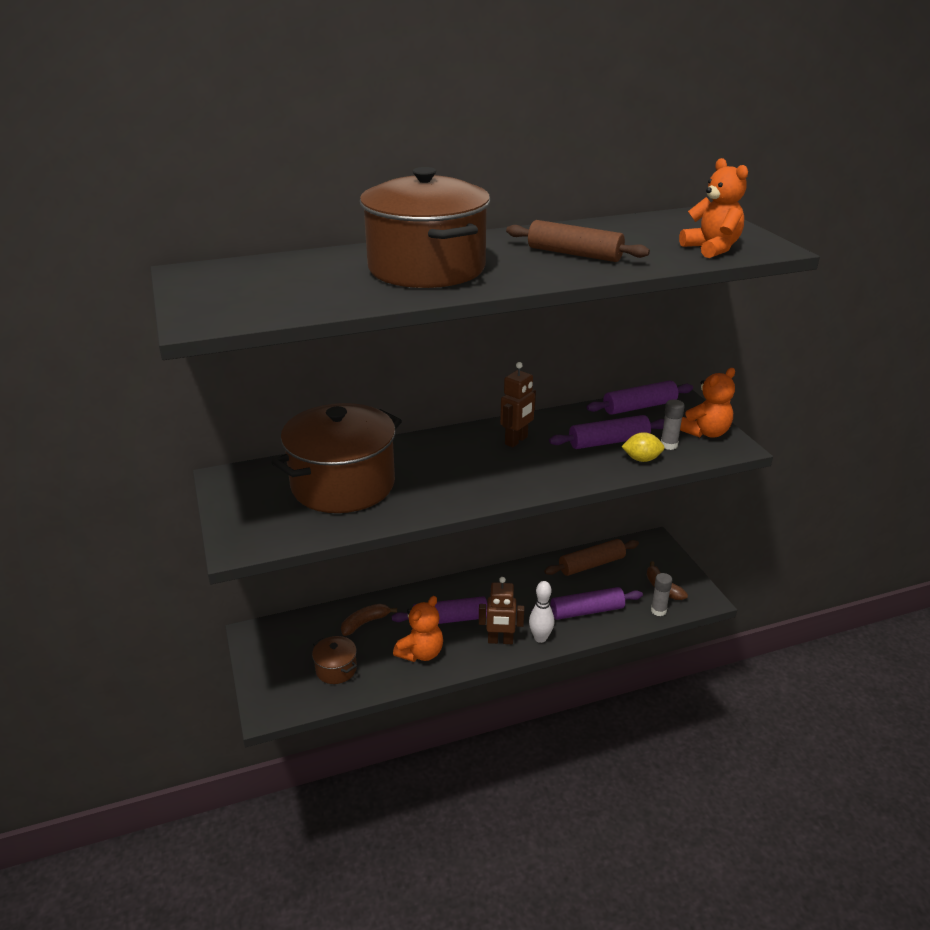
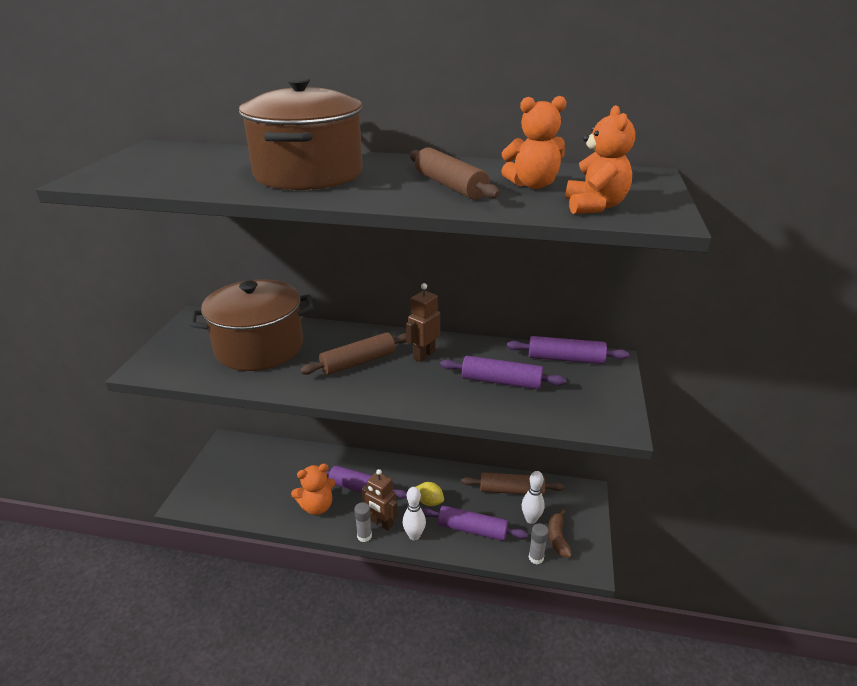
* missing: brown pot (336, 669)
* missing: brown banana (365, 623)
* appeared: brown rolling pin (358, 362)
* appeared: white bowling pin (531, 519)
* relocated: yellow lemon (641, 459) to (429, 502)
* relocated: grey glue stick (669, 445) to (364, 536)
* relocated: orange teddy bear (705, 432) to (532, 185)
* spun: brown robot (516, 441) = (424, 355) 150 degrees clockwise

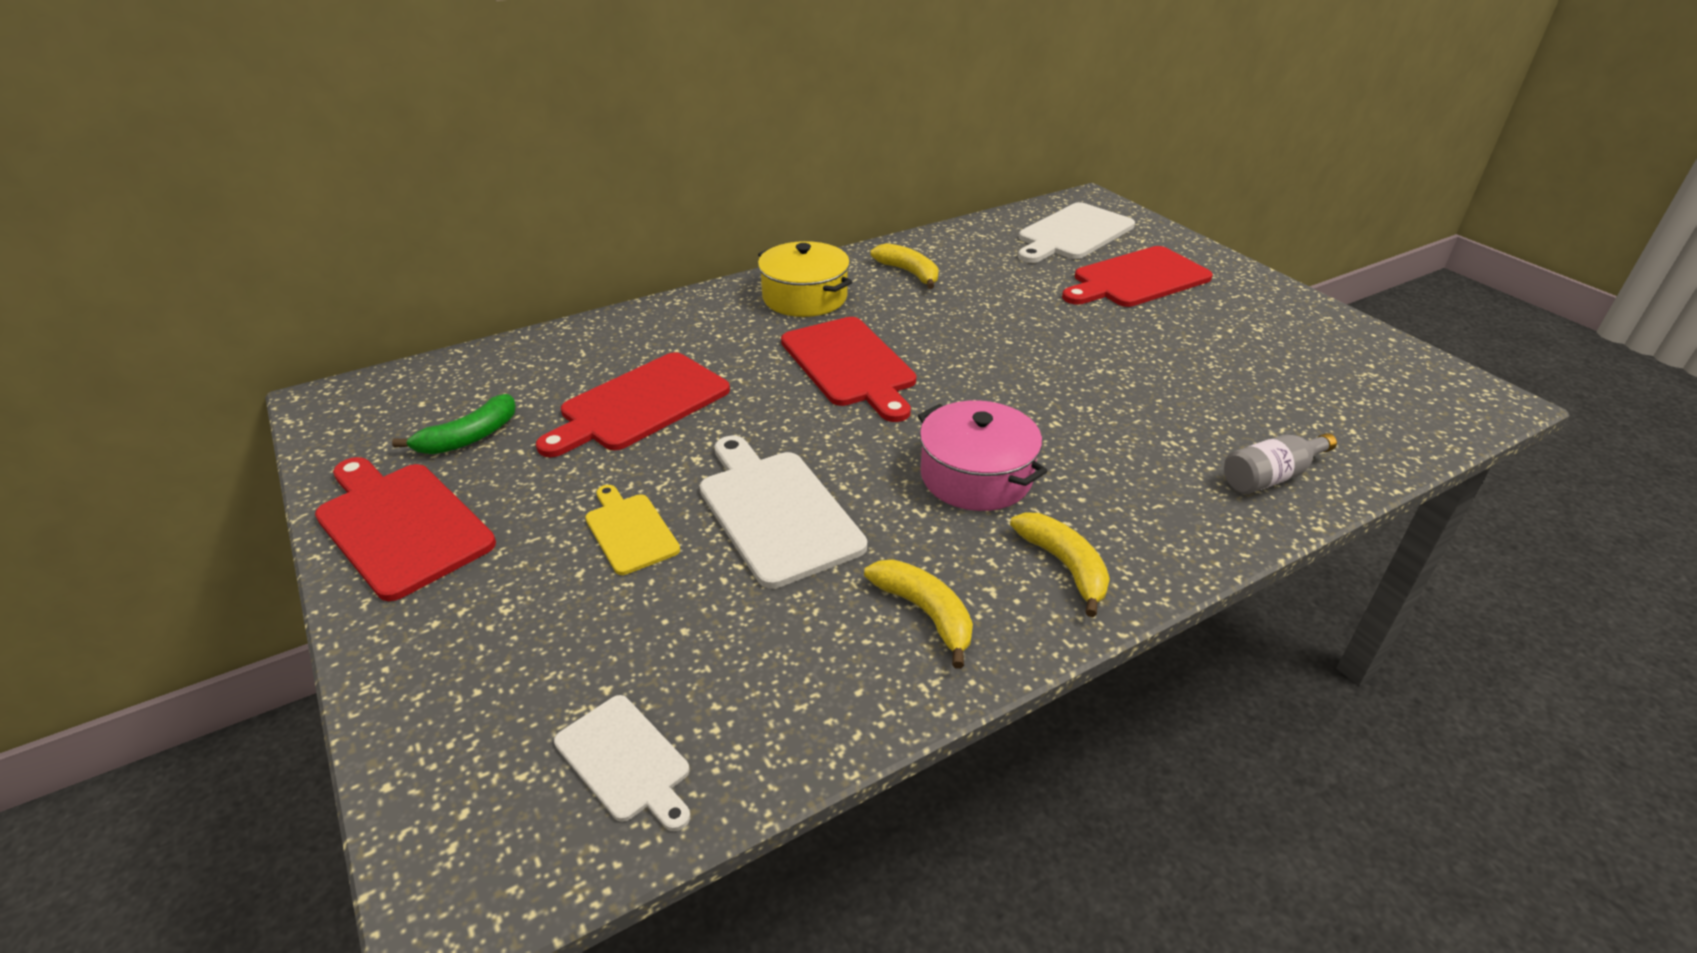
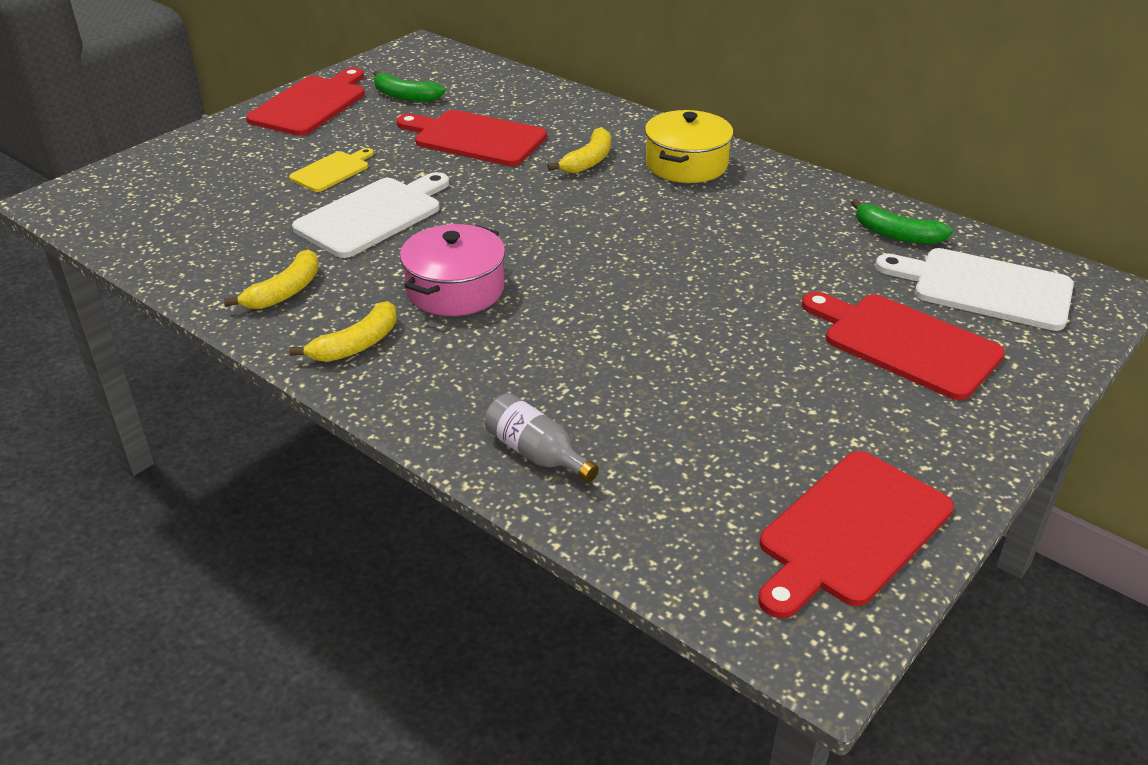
* missing: white cutting board (625, 761)
* appeared: green banana (896, 234)
* relocated: red cutting board (850, 365) to (850, 532)
* relocated: yellow banana (909, 273) to (588, 161)

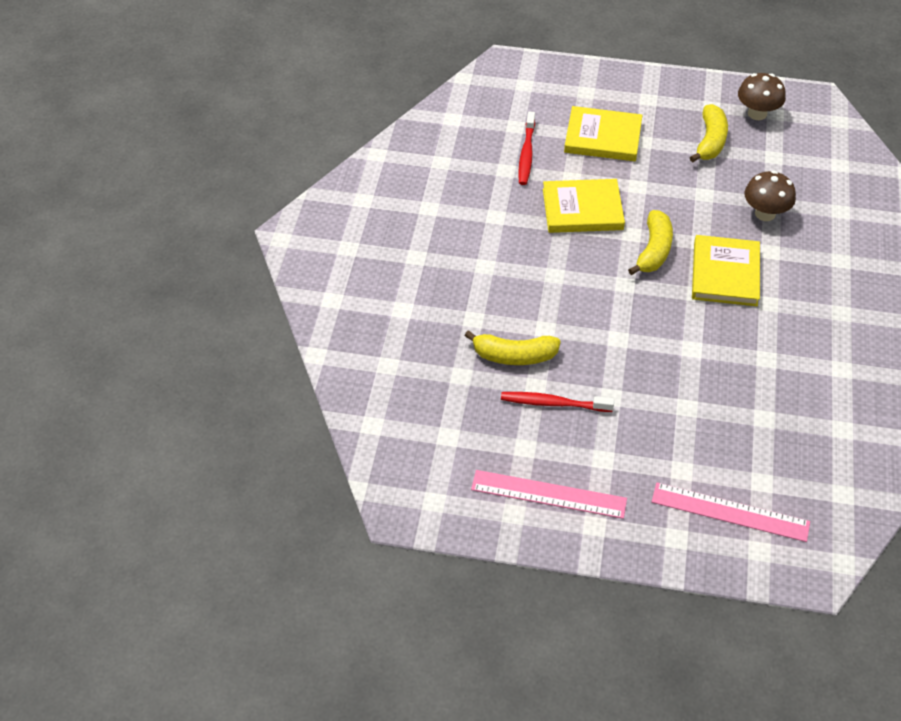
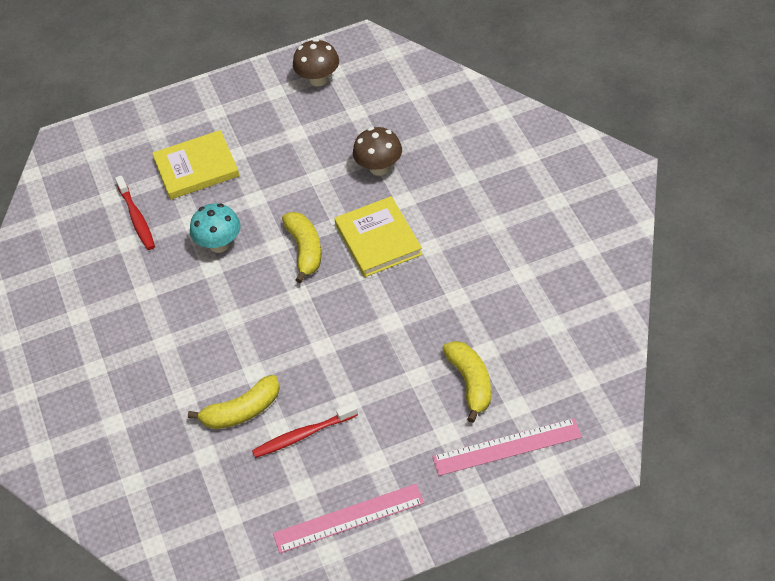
* relocated: yellow banana (710, 141) to (471, 383)
* exchanged: yellow book (582, 209) to turquoise mushroom (219, 244)

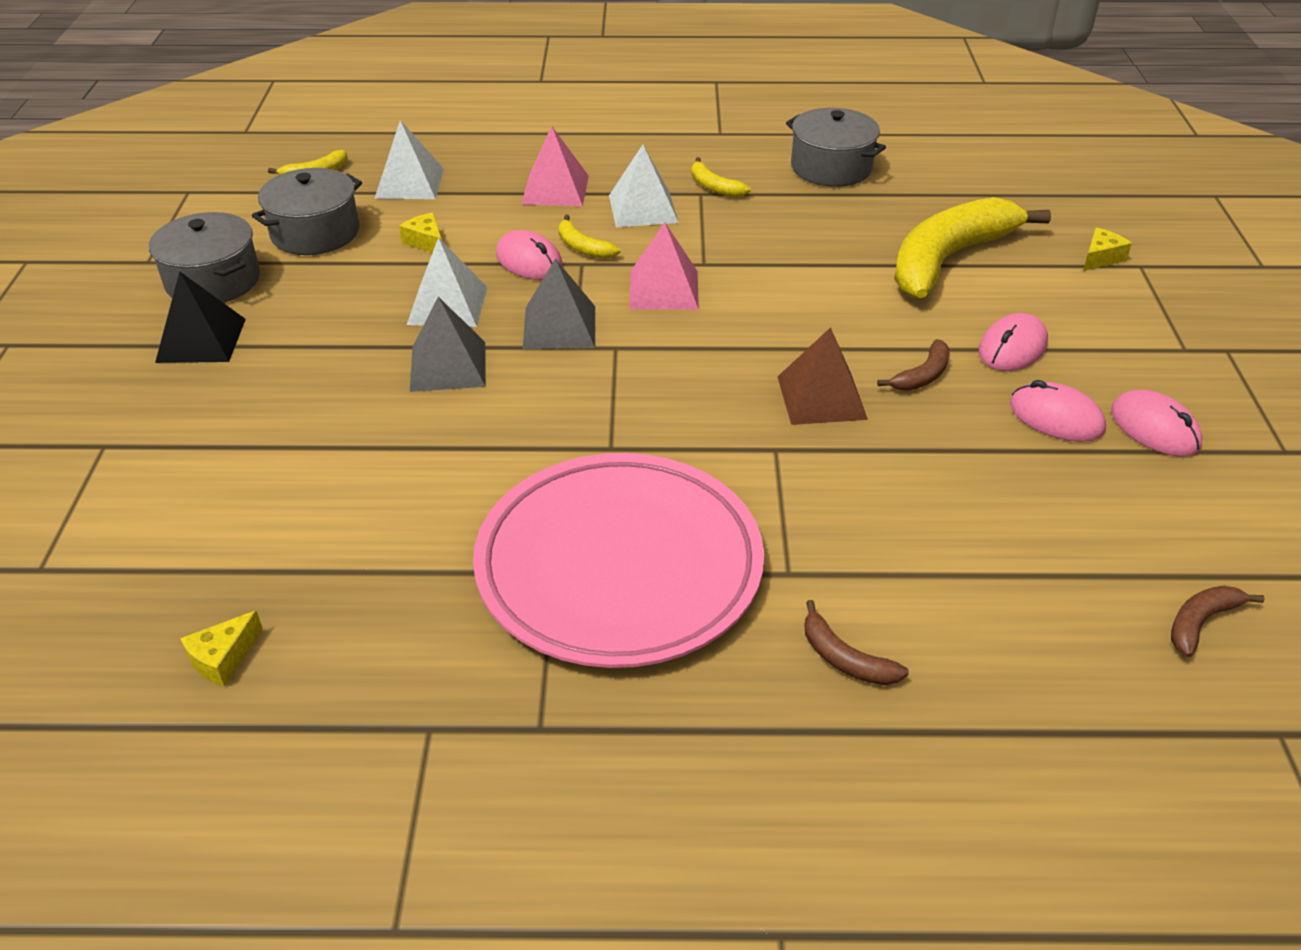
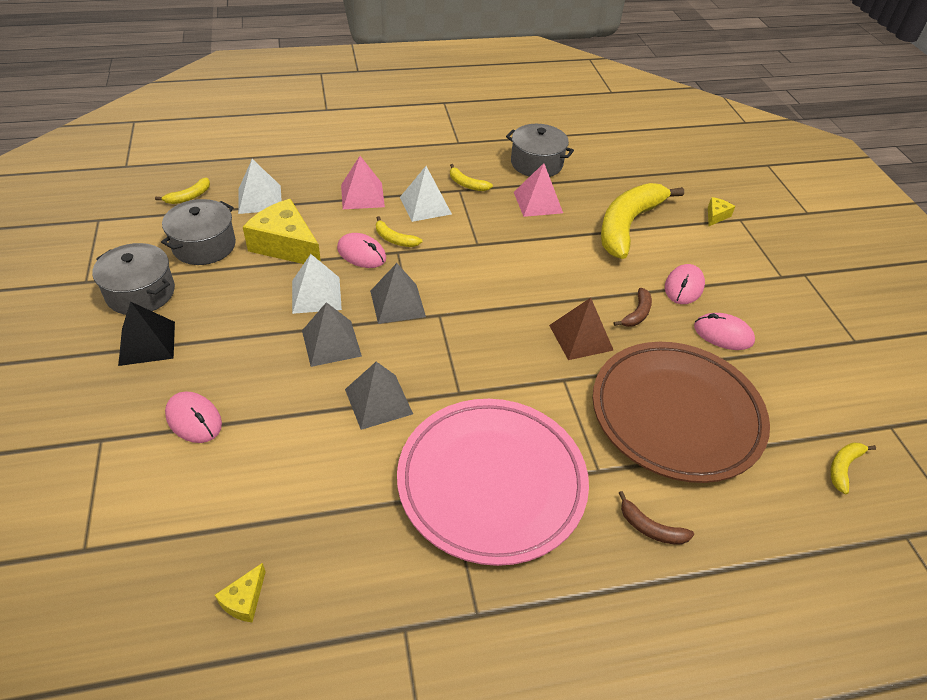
* appeared: grey pyramid (378, 401)
* appeared: brown plate (676, 415)
* relocated: pink pyramid (664, 289) to (538, 202)
* relocated: pink mouse (1154, 428) to (194, 419)
* colour: brown banana (1201, 622) to yellow banana (843, 467)
* size: yellow cheese (426, 242) = (286, 245) x2.22

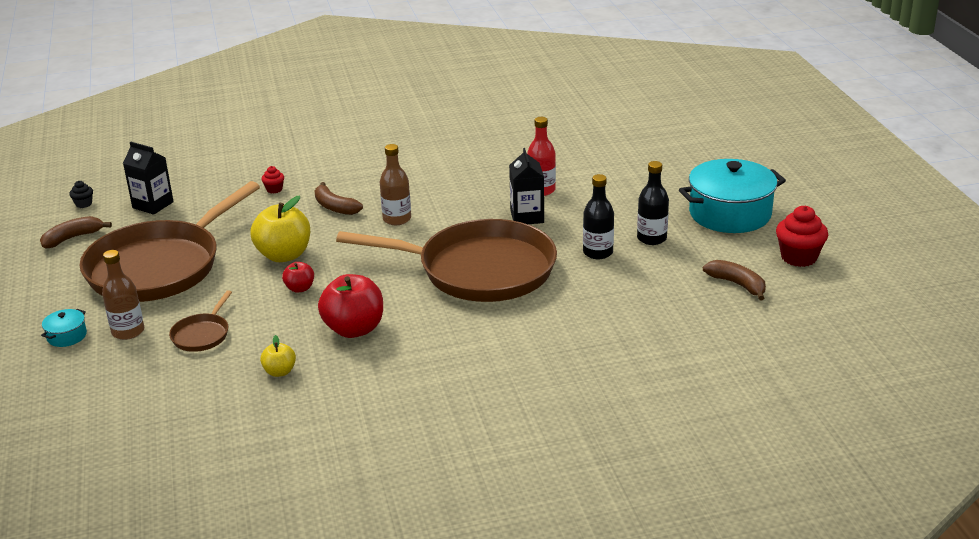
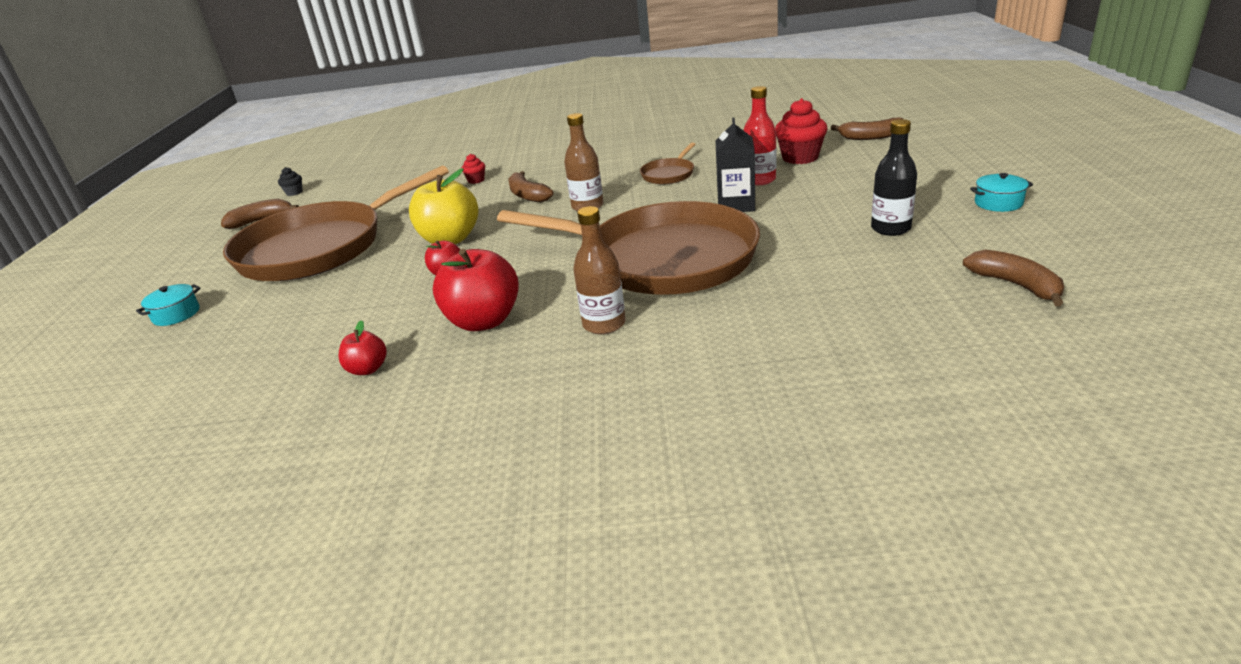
* missing: black carton (153, 205)
* missing: black bottle (598, 252)
* appeared: brown banana (871, 137)
* relocated: brown bottle (128, 331) to (604, 324)
* relocated: brown pan (202, 335) to (669, 174)
* relocated: red cupcake (799, 257) to (800, 158)
* colour: yellow apple (280, 372) to red apple (368, 369)
* size: turquoise pot (730, 214) = (998, 203) x0.42

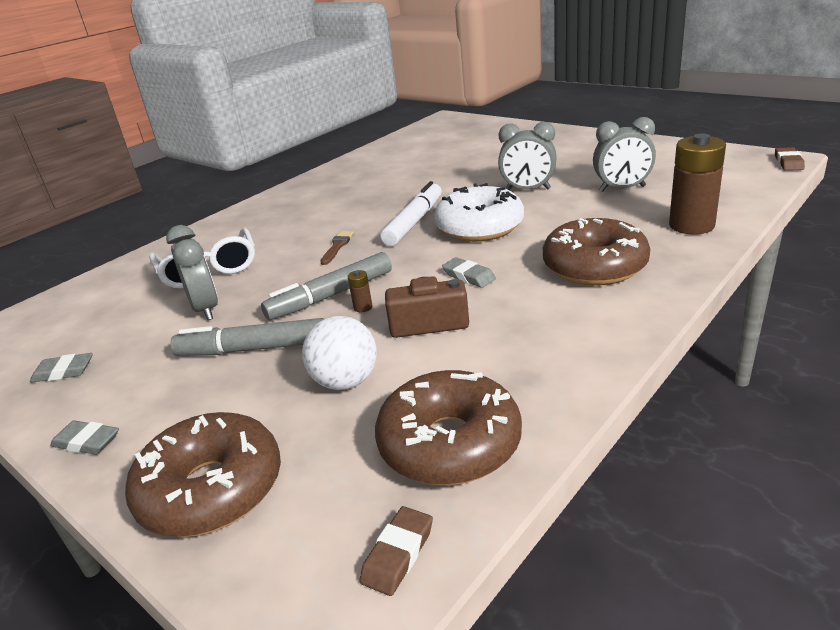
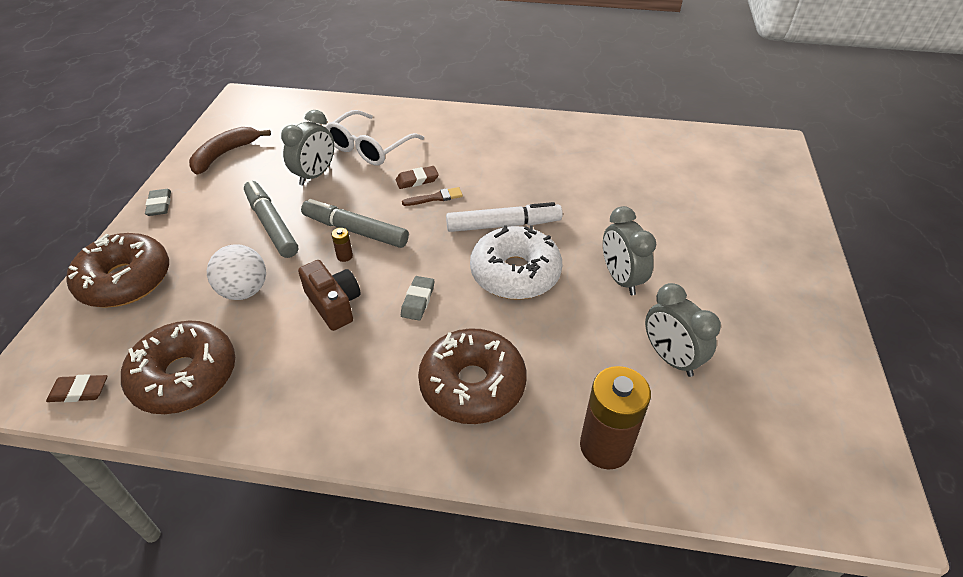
* relocated: brown eraser (788, 162) to (417, 180)
* exchanged: grey eraser (63, 371) to brown banana (224, 154)

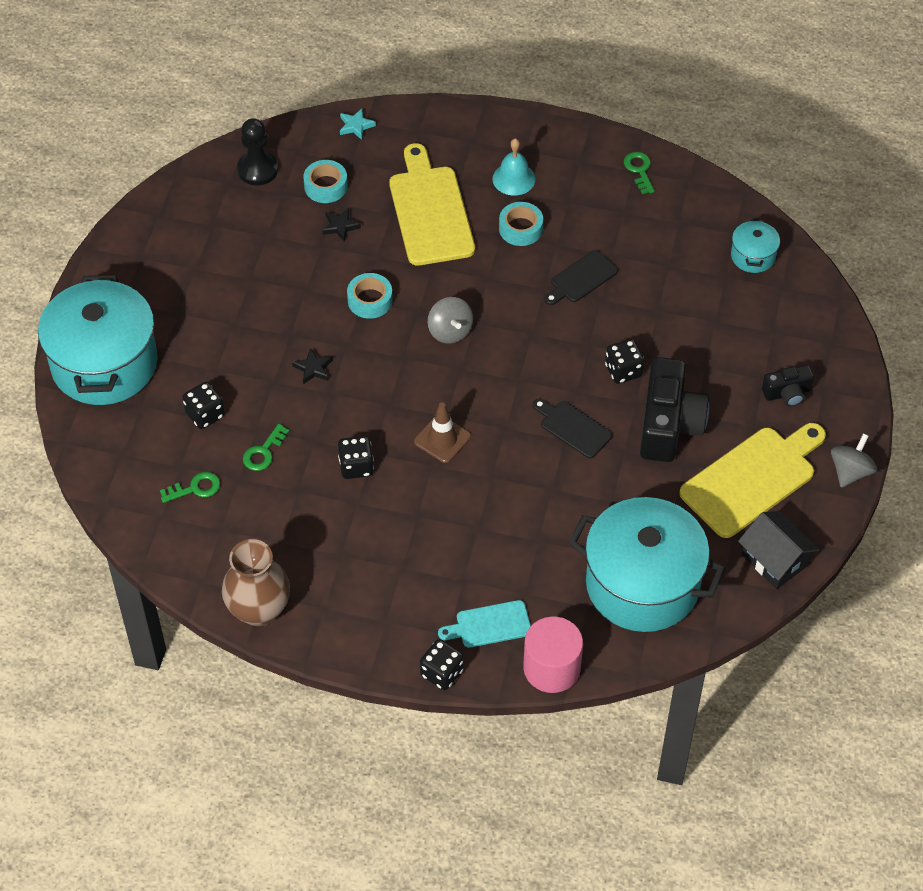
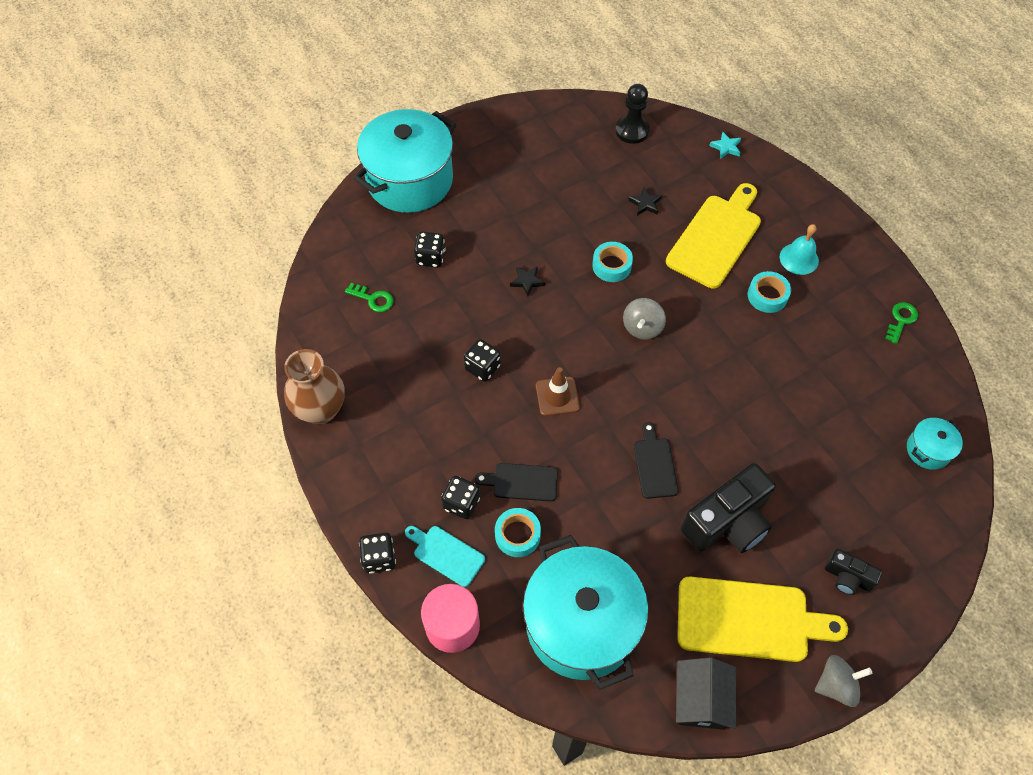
* missing: green key (264, 452)
* relocated: turquoise tape (326, 186) to (517, 535)
* relocated: black cutting board (581, 278) to (522, 482)
* relocated: black dice (623, 371) to (461, 503)

